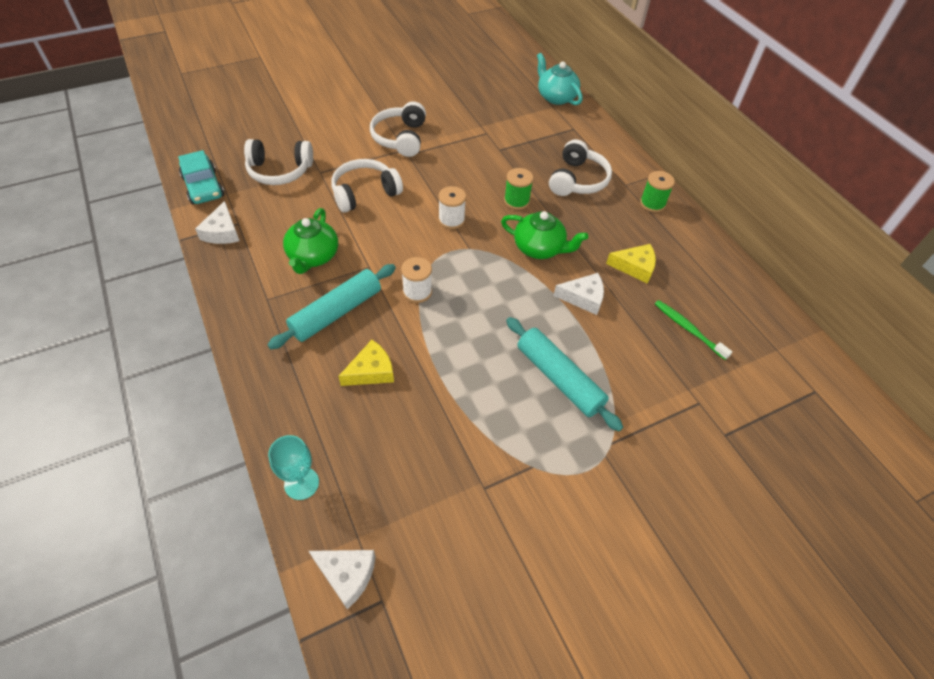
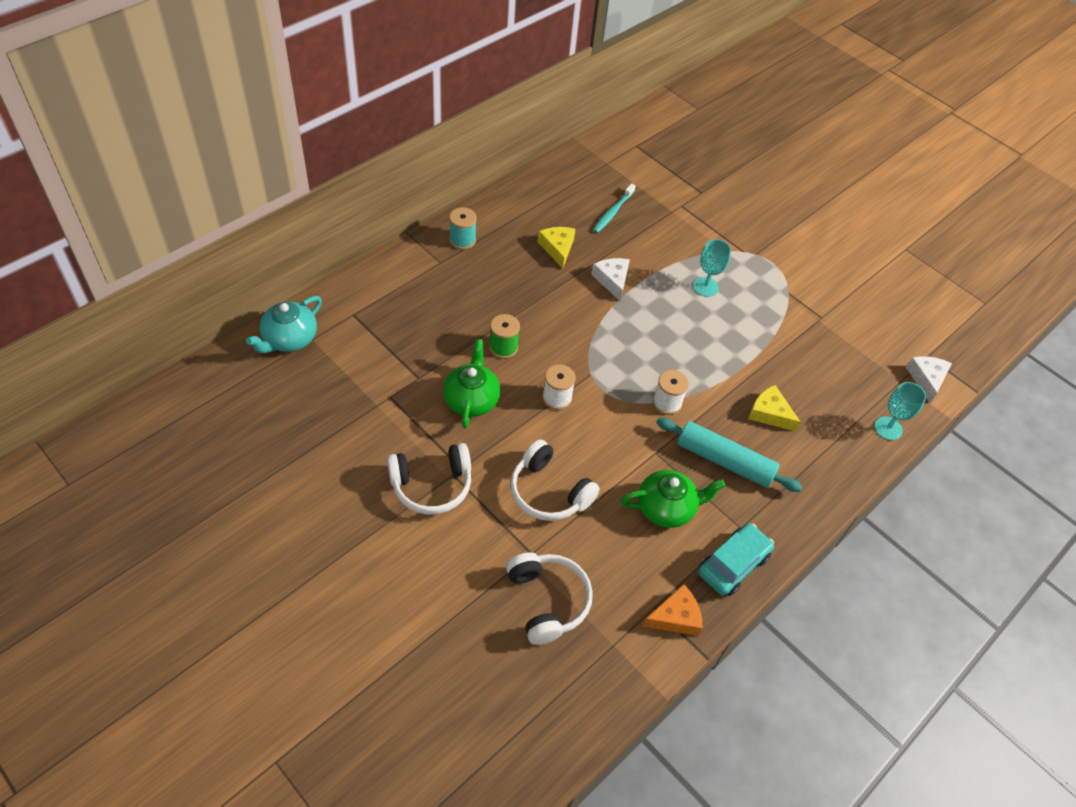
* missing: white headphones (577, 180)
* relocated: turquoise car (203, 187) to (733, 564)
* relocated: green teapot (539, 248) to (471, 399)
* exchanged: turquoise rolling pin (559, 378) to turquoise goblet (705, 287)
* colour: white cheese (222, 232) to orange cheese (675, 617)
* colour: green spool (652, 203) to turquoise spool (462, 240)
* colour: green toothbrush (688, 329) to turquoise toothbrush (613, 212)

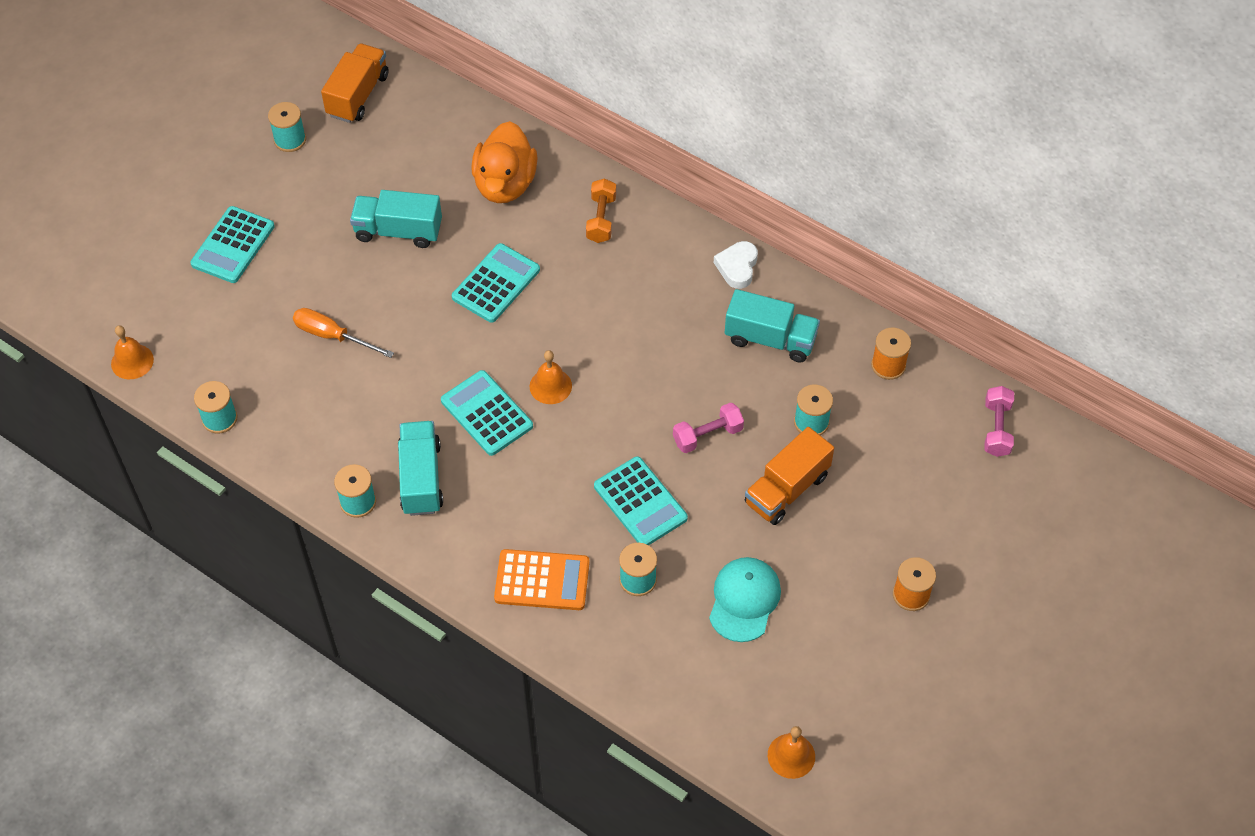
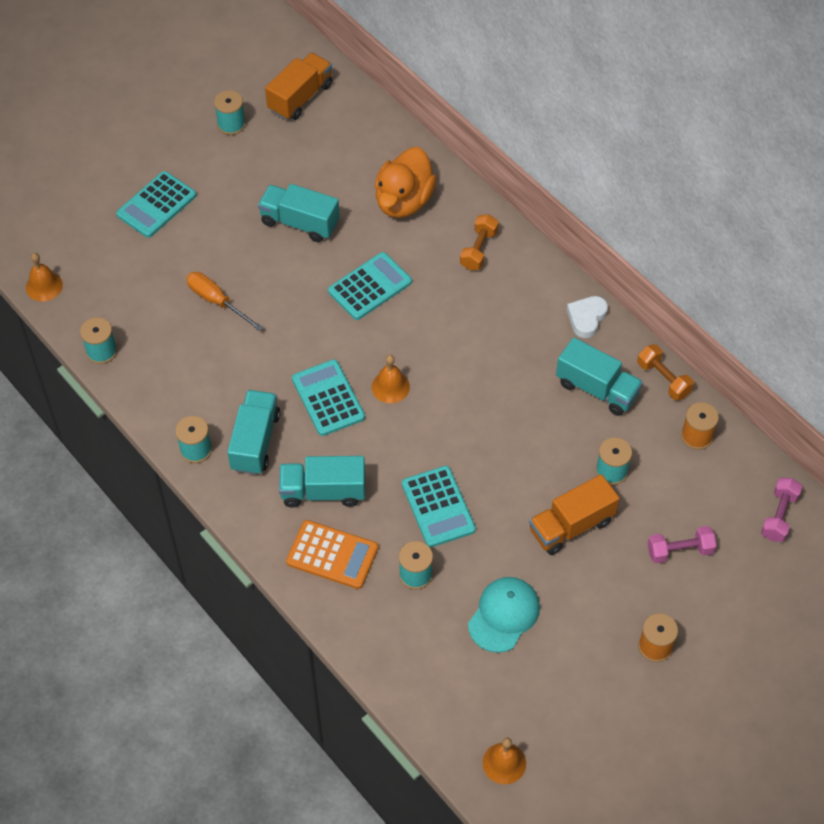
* appeared: turquoise truck (323, 491)
* appeared: orange dumbbell (663, 379)
* relocated: pink dumbbell (707, 435) to (679, 551)

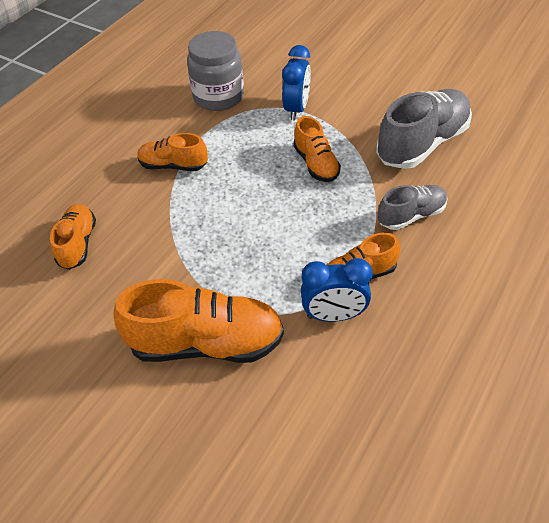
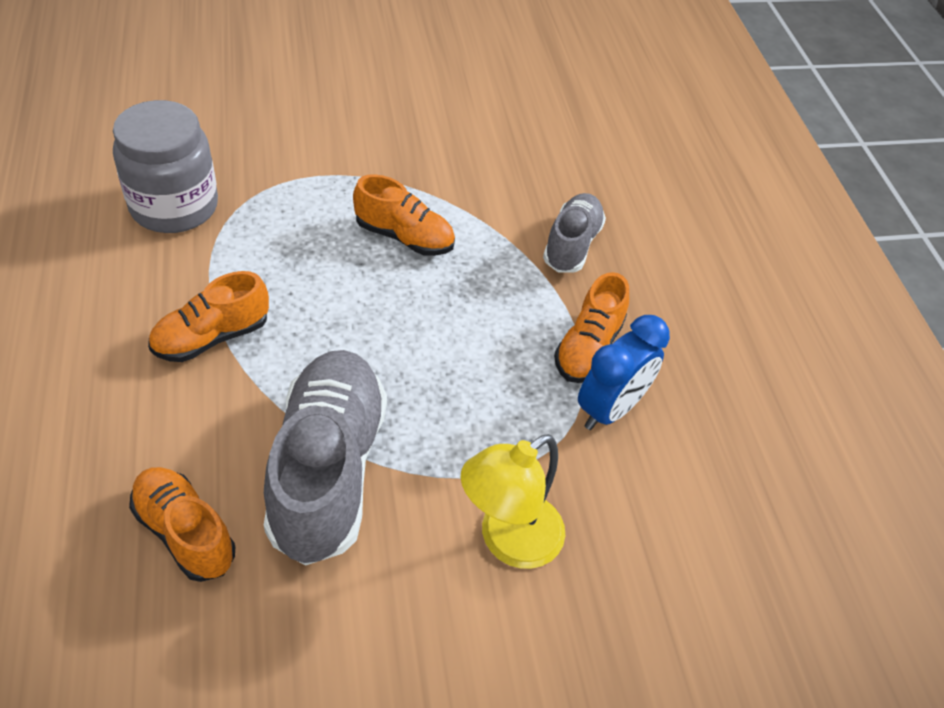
* missing: blue clock (296, 109)
* relocated: grey shoe (422, 144) to (328, 470)
* exchanged: orange shoe (206, 343) to yellow lamp (508, 541)

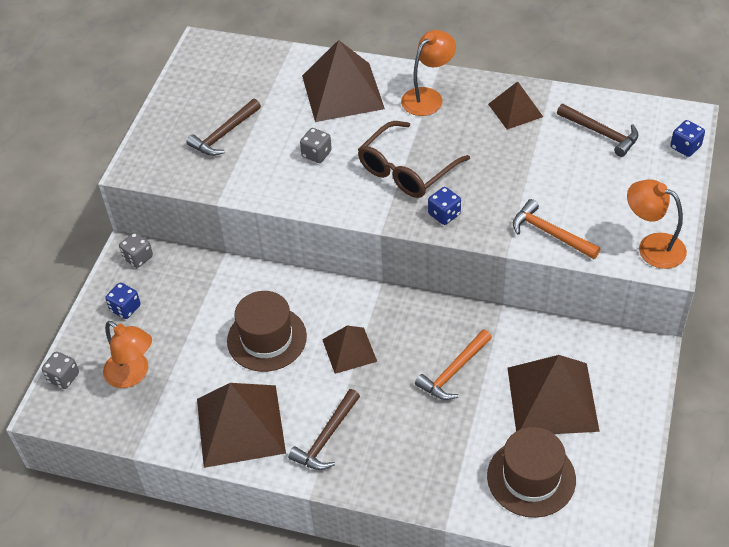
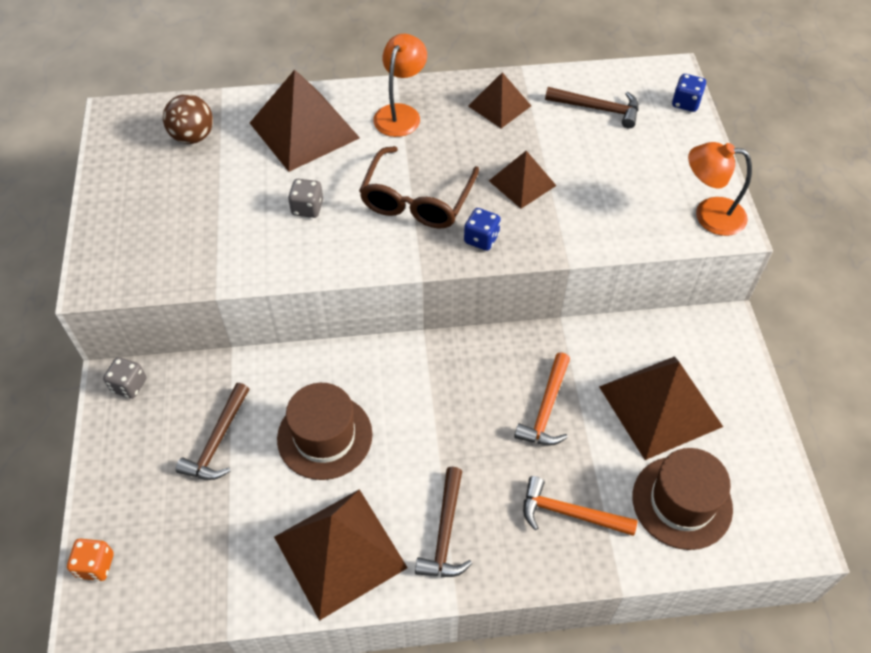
* missing: orange lamp (133, 375)
* missing: blue dice (125, 308)
* appeared: brown ball (193, 137)
* relocated: brown hammer (224, 134) to (217, 441)
* relocated: brown pyramid (349, 350) to (522, 183)
* relocated: orange hammer (550, 233) to (569, 513)
* colour: grey dice (63, 377) to orange dice (95, 565)

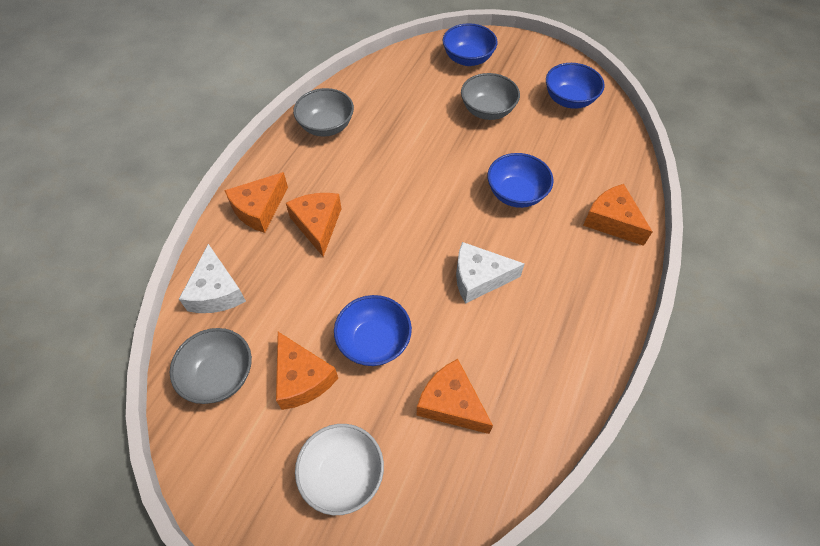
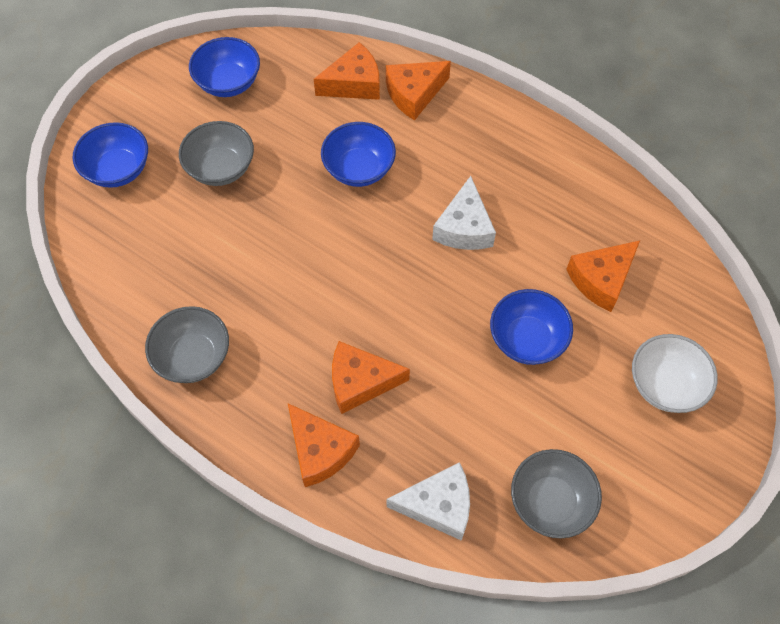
* relocated: orange cheese (302, 378) to (354, 83)

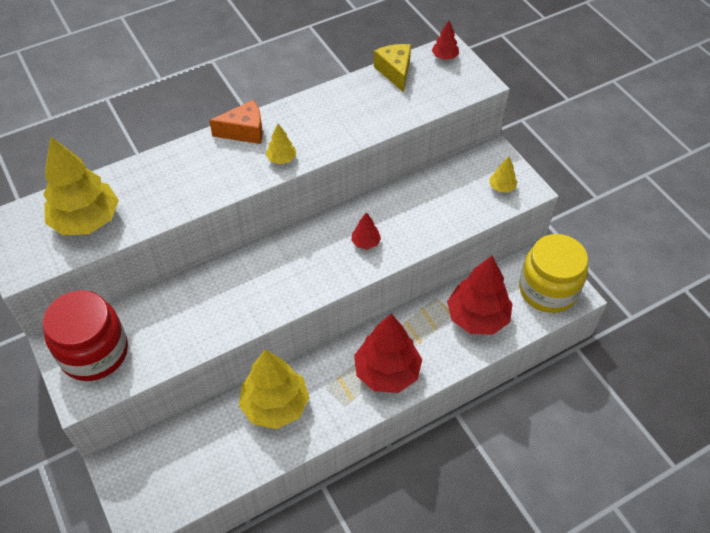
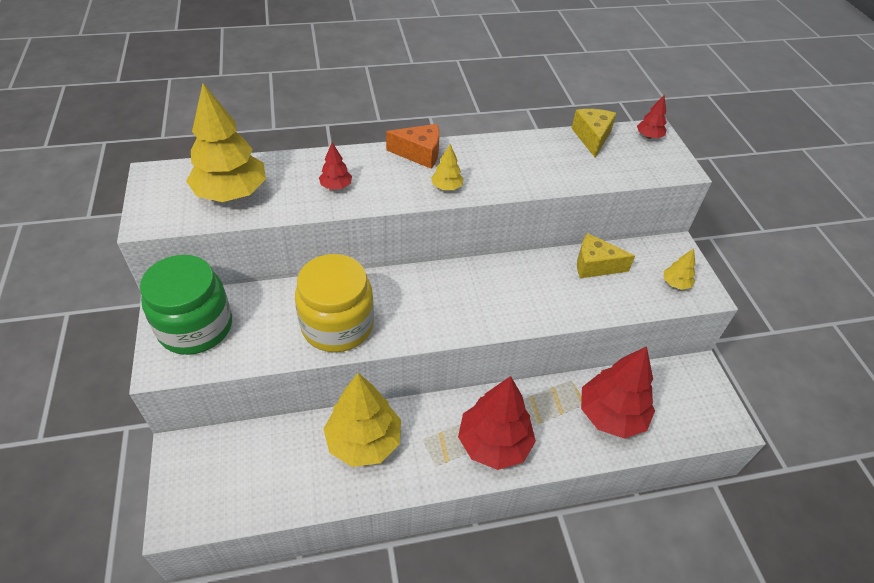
* appeared: yellow cheese (595, 265)
* relocated: red tree (365, 242) to (336, 186)
* relocated: yellow jar (548, 290) to (337, 325)
* colour: red jar (94, 352) to green jar (195, 327)

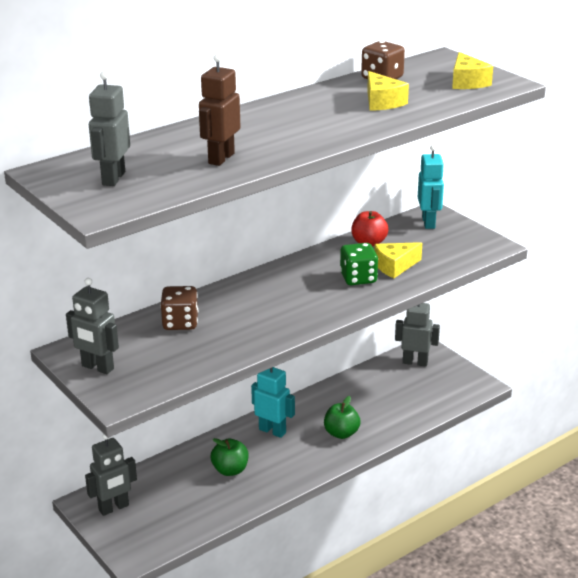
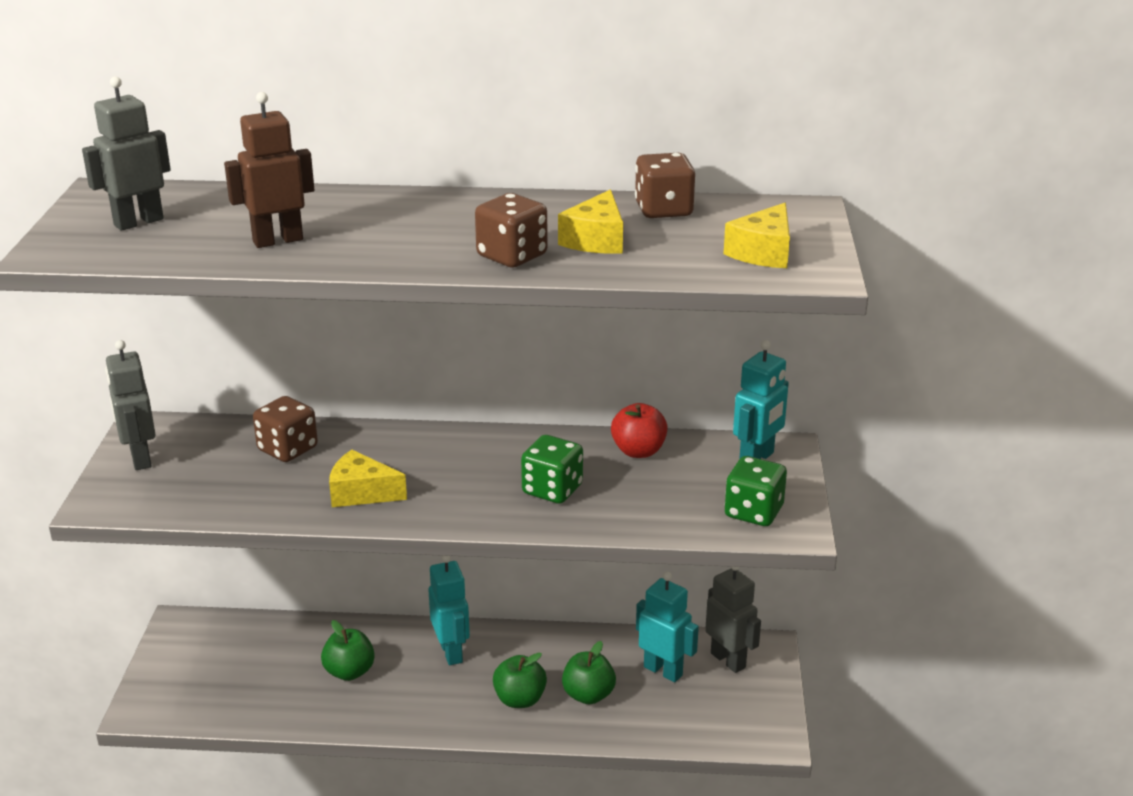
* missing: grey robot (114, 508)
* appeared: brown dice (512, 256)
* appeared: green apple (588, 695)
* appeared: turquoise robot (663, 671)
* appeared: green dice (753, 512)
* relocated: yellow cheese (395, 266) to (361, 493)

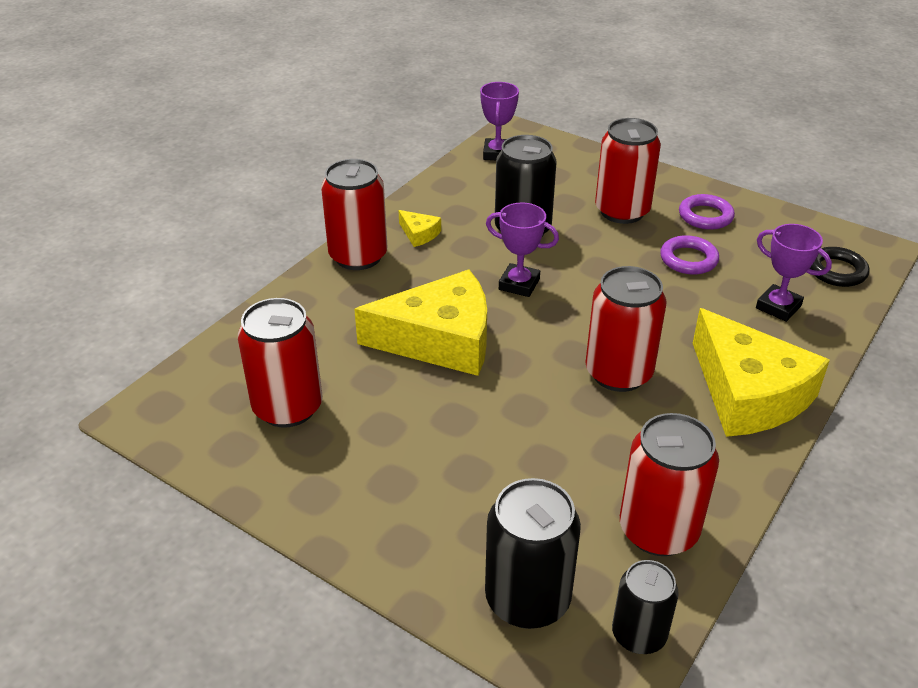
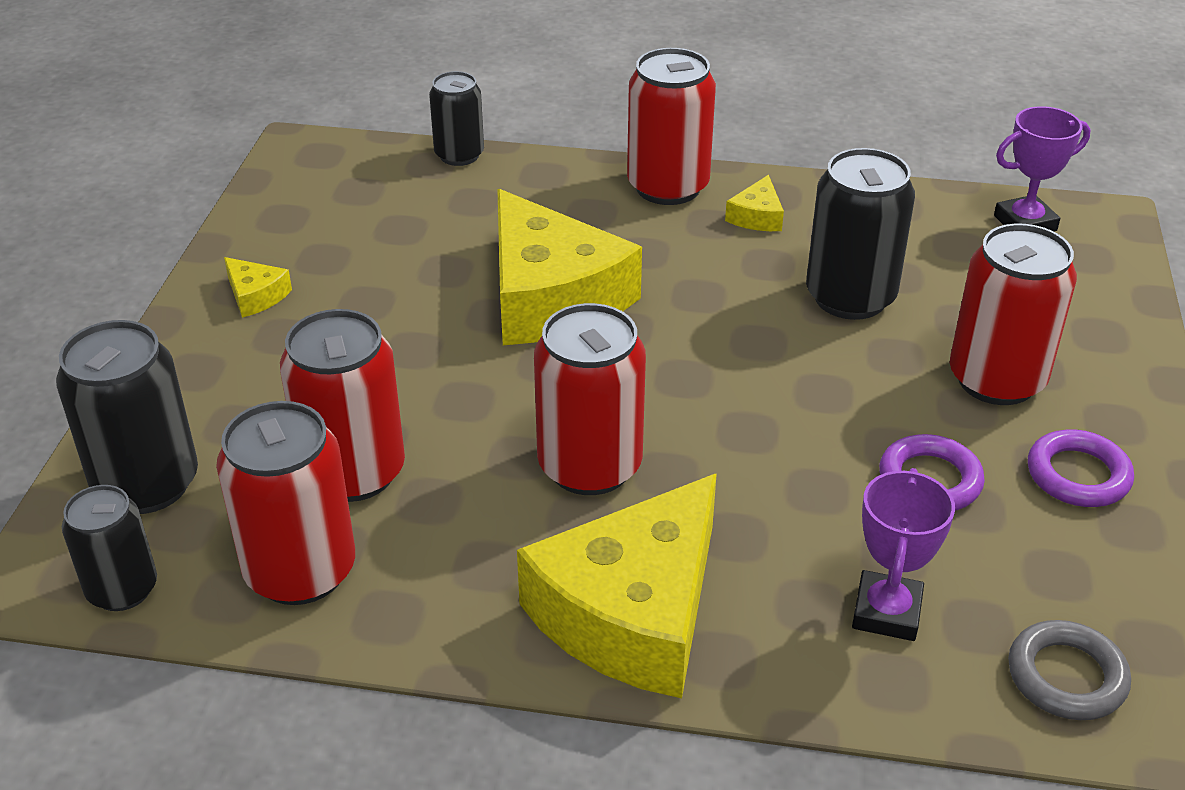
* missing: purple trophy (519, 284)
* appeared: yellow cheese (255, 296)
* appeared: black can (459, 155)
* relocated: red can (288, 407) to (353, 472)
* colour: black ring (836, 271) to grey ring (1066, 676)

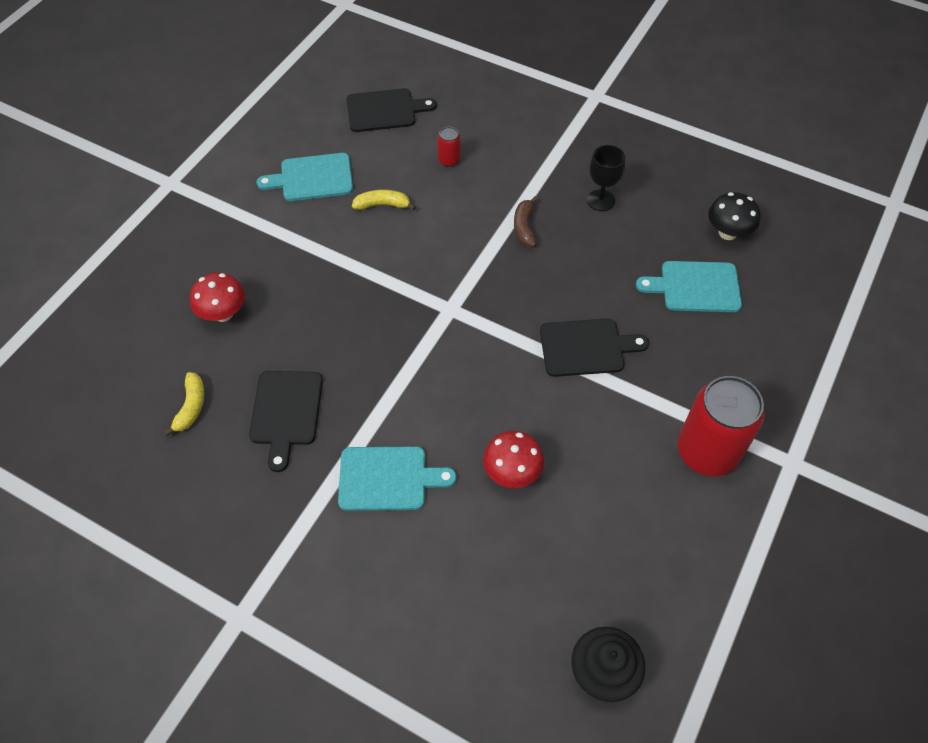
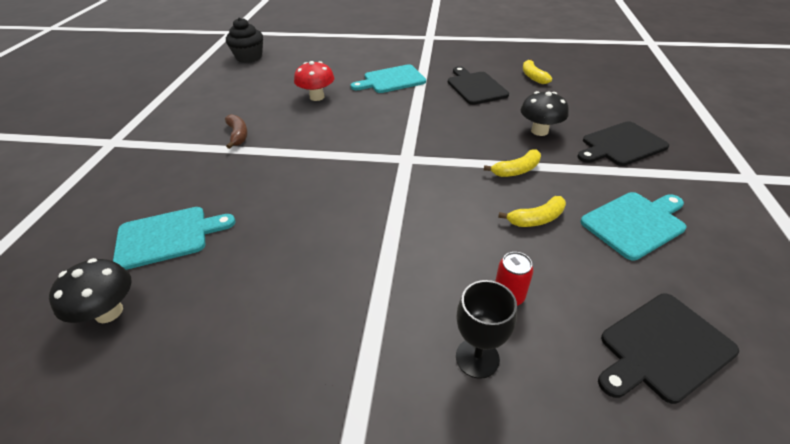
* missing: red mushroom (223, 313)
* missing: red can (707, 452)
* appeared: yellow banana (516, 170)
* appeared: black mushroom (539, 131)
* relocated: brown banana (524, 227) to (238, 135)
* relocated: black cutting board (586, 347) to (621, 145)
* relocated: black goblet (600, 200) to (477, 358)

